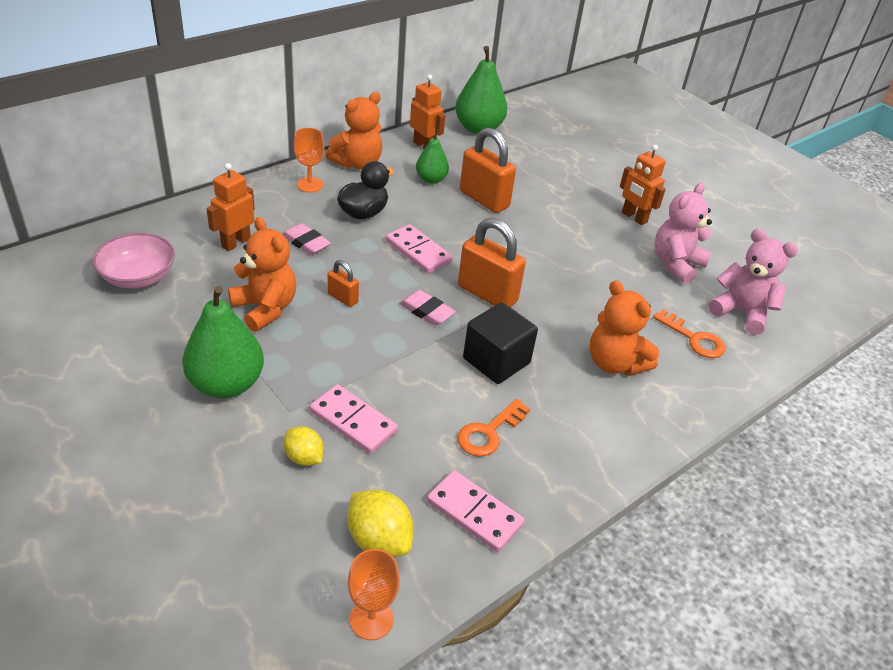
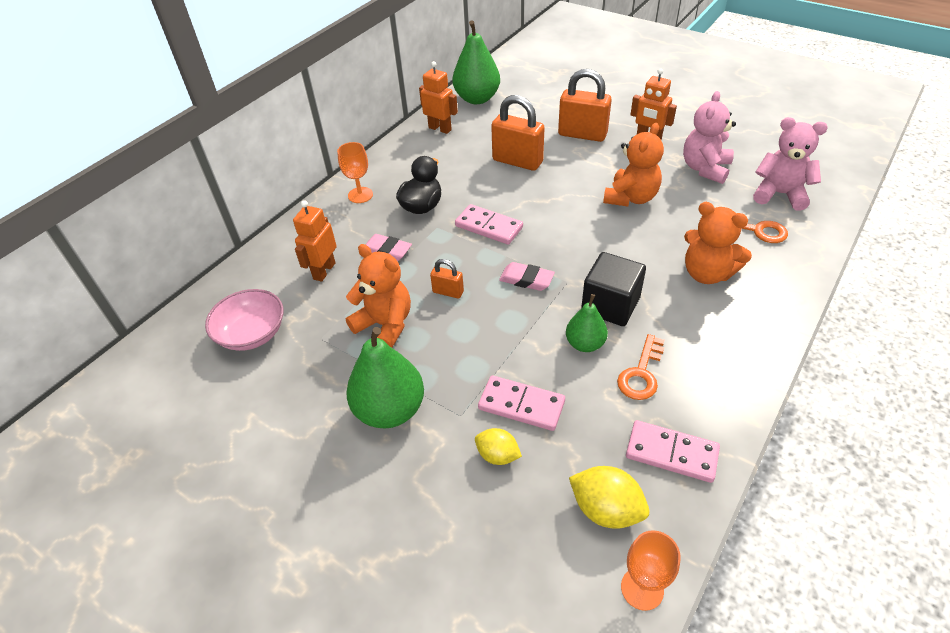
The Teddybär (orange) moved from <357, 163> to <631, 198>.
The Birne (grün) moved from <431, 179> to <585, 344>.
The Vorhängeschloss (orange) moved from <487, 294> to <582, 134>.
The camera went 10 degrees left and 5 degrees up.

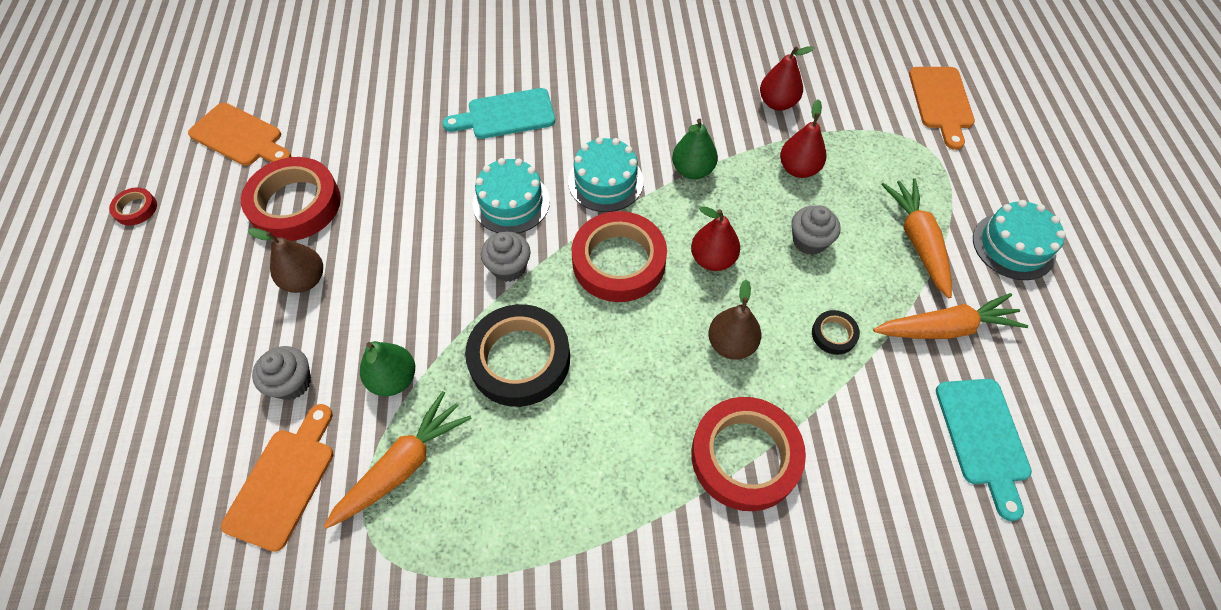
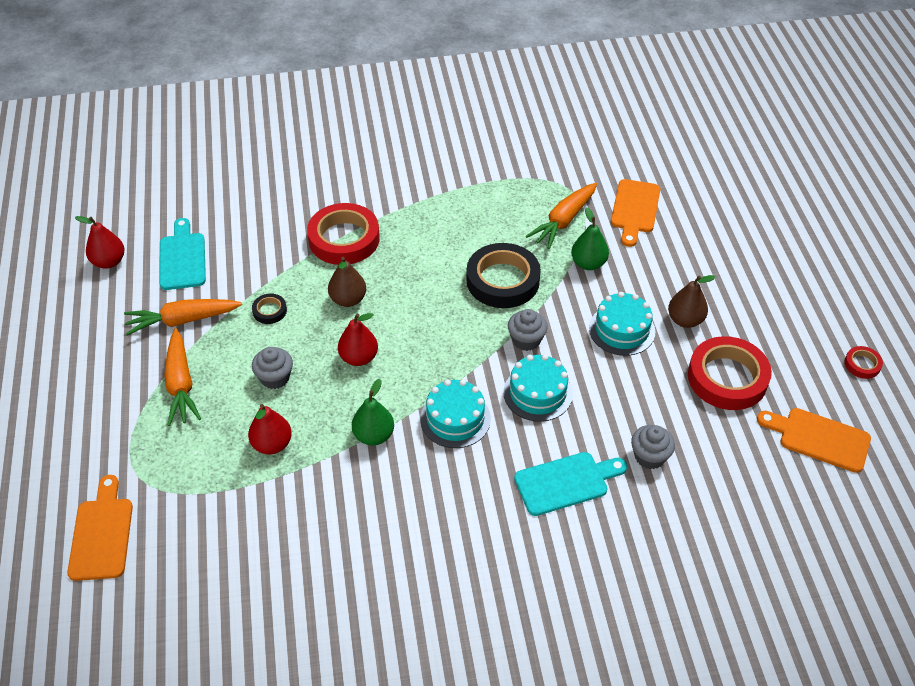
The Birne (rot) moved from <777, 103> to <109, 262>.
The Kuchen (türkis) moved from <1013, 246> to <622, 330>.
The Klebeband (rot) at <619, 261> disappeared.
The Muffin (grau) moved from <292, 383> to <649, 456>.
The camera went 175 degrees right and 10 degrees down.

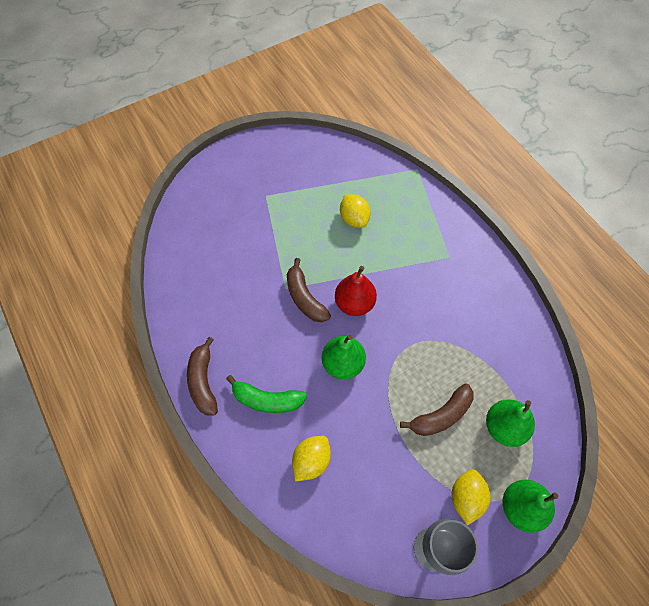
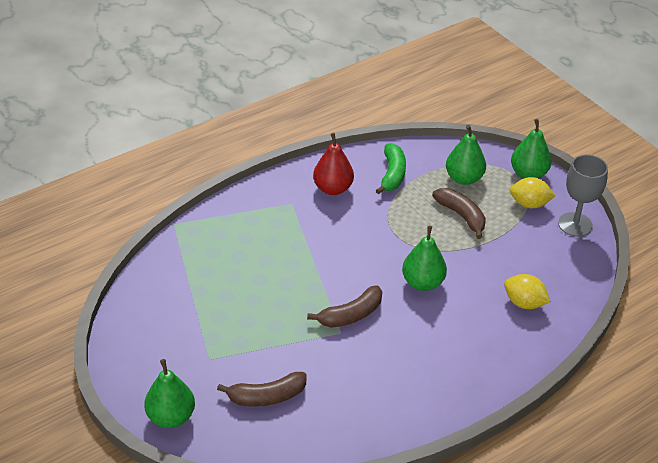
The Zitrone (gelb) at <354, 219> disappeared.
The Birne (rot) moved from <354, 303> to <333, 188>.
The Banane (braun) moved from <203, 381> to <266, 397>.
The Banane (grün) moved from <267, 400> to <392, 174>.
The Birne (grün) at <171, 417> appeared.
The camera went 95 degrees left and 20 degrees down.

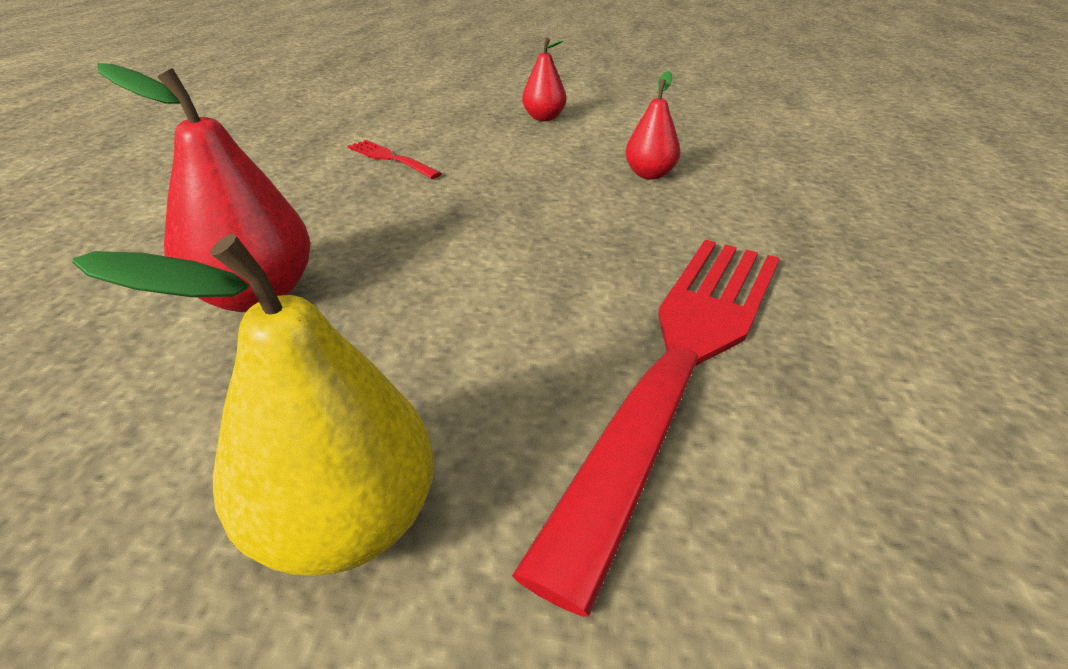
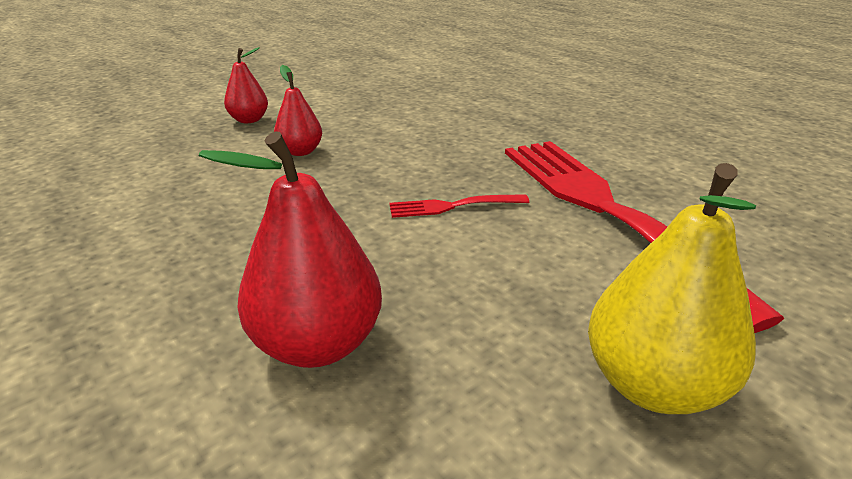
The Birne (rot) moved from <649, 174> to <300, 151>.
The Gabel (rot) moved from <391, 159> to <454, 206>.
The camera went 50 degrees left and 5 degrees down.

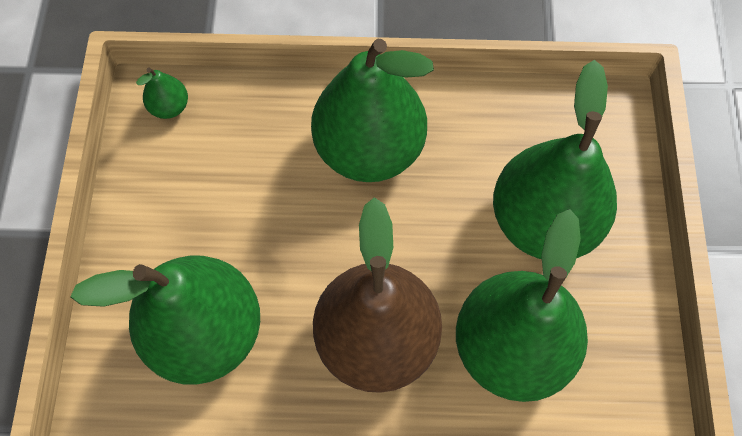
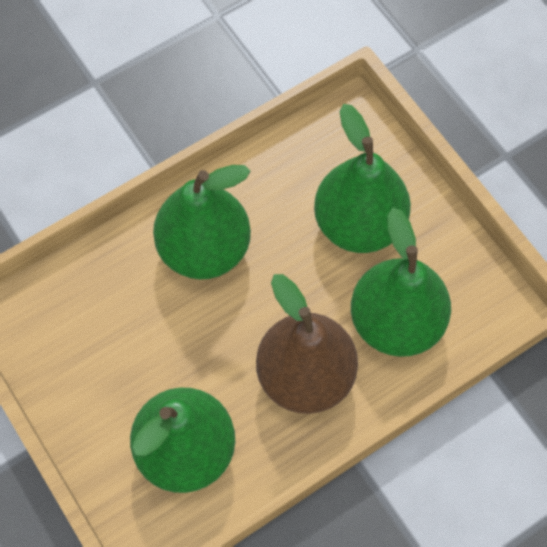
The Birne (grün) at <170, 107> disappeared.
The camera went 35 degrees left and 0 degrees up.

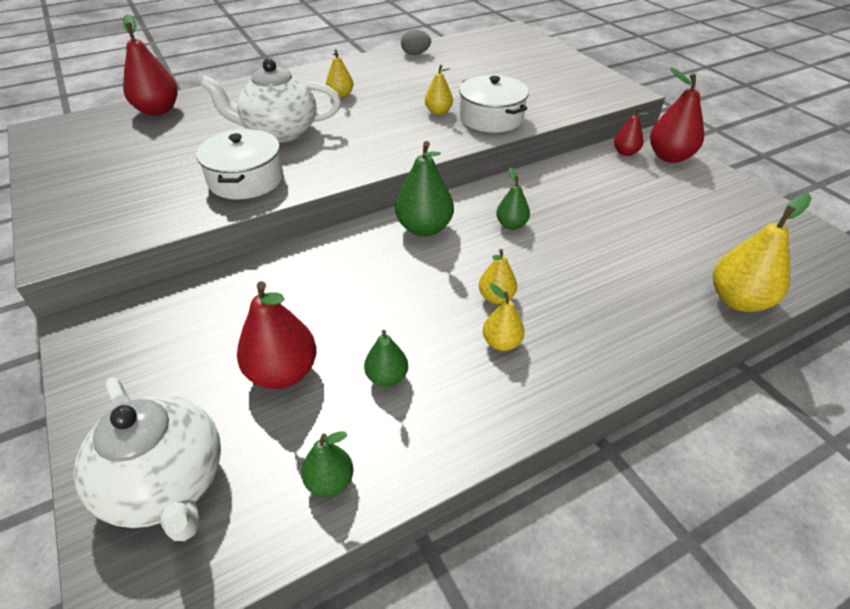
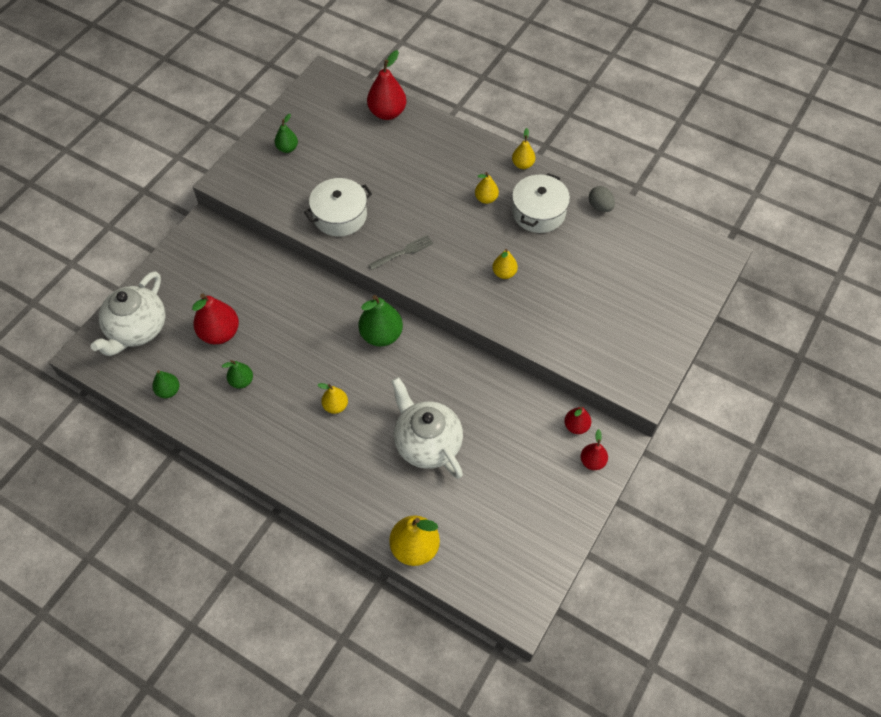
The Teekanne (weiß) moved from <279, 132> to <427, 443>.
The Birne (rot) at <669, 157> changed to 0.58 times the size.
The Kochtopf (weiß) moved from <491, 118> to <538, 212>.
The Birne (grün) moved from <511, 225> to <287, 148>.
The Birne (gelb) moved from <501, 343> to <522, 164>.
The Gabel (grau) at <403, 252> appeared.
The camera went 60 degrees right and 15 degrees up.

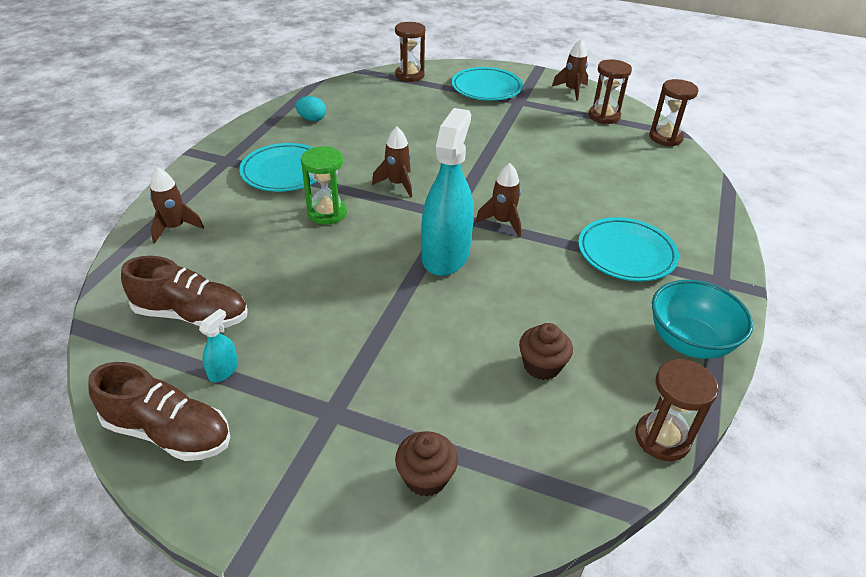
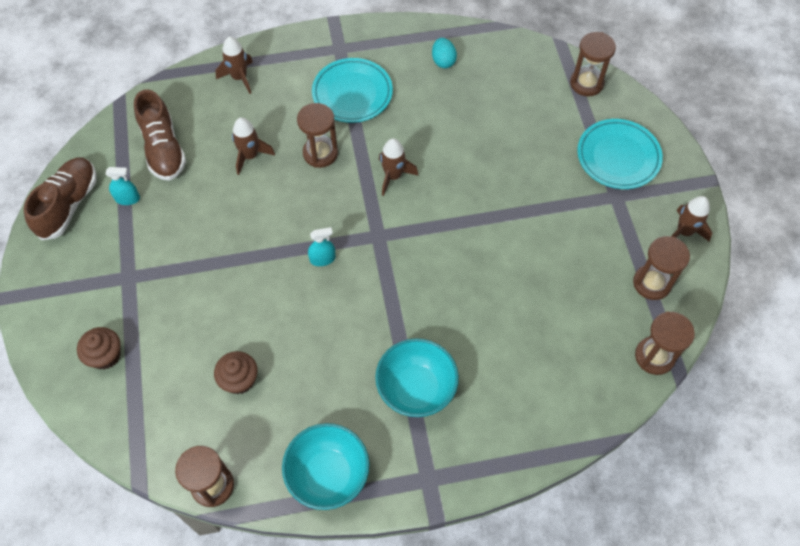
The Sprühflasche (türkis) at <445, 255> changed to 0.41 times the size.
The Sanduhr (grün) at <327, 213> became the Sanduhr (braun) at <320, 153>.
The Rakete (braun) moved from <502, 222> to <250, 156>.
The Teller (türkis) at <626, 253> was replaced by the Schüssel (türkis) at <416, 389>.
The Schuh (braun) at <168, 432> turned 150 degrees counterclockwise.
The camera went 60 degrees right and 20 degrees up.

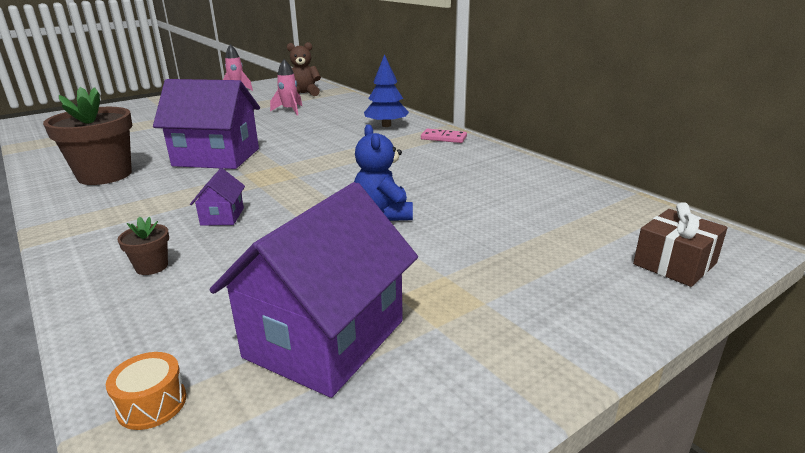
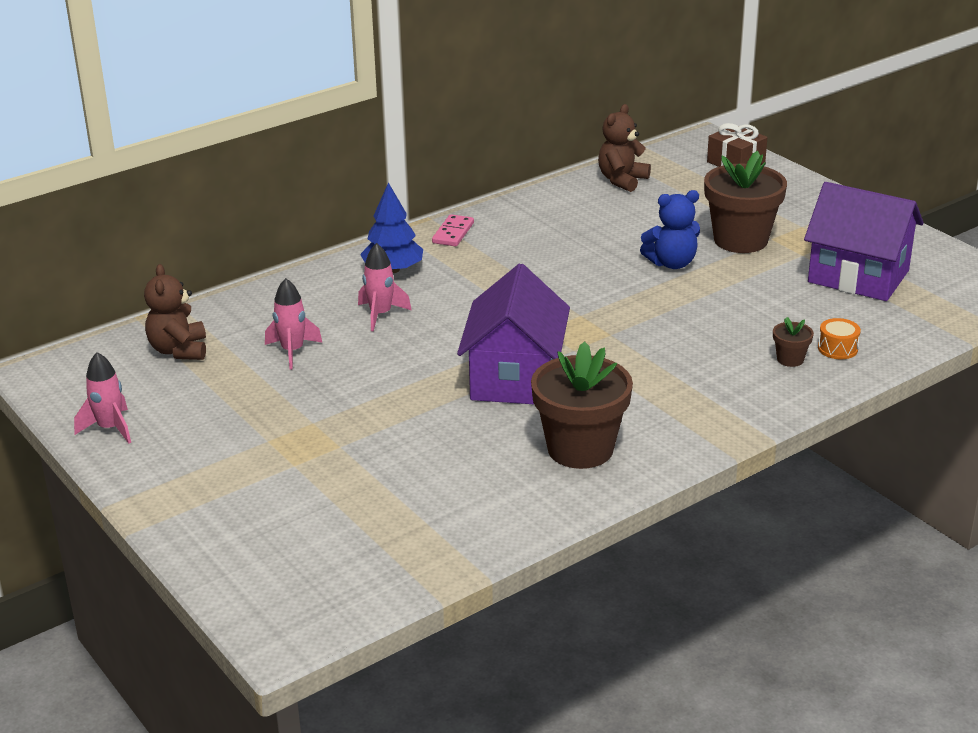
The Haus (lila) at <222, 216> disappeared.
The Trommel (orange) moved from <152, 404> to <837, 348>.
The Teddybär (braun) at <622, 180> appeared.
The Blumentopf (braun) at <740, 240> appeared.
The Rakete (rosa) at <380, 315> appeared.
The camera went 90 degrees left and 5 degrees up.

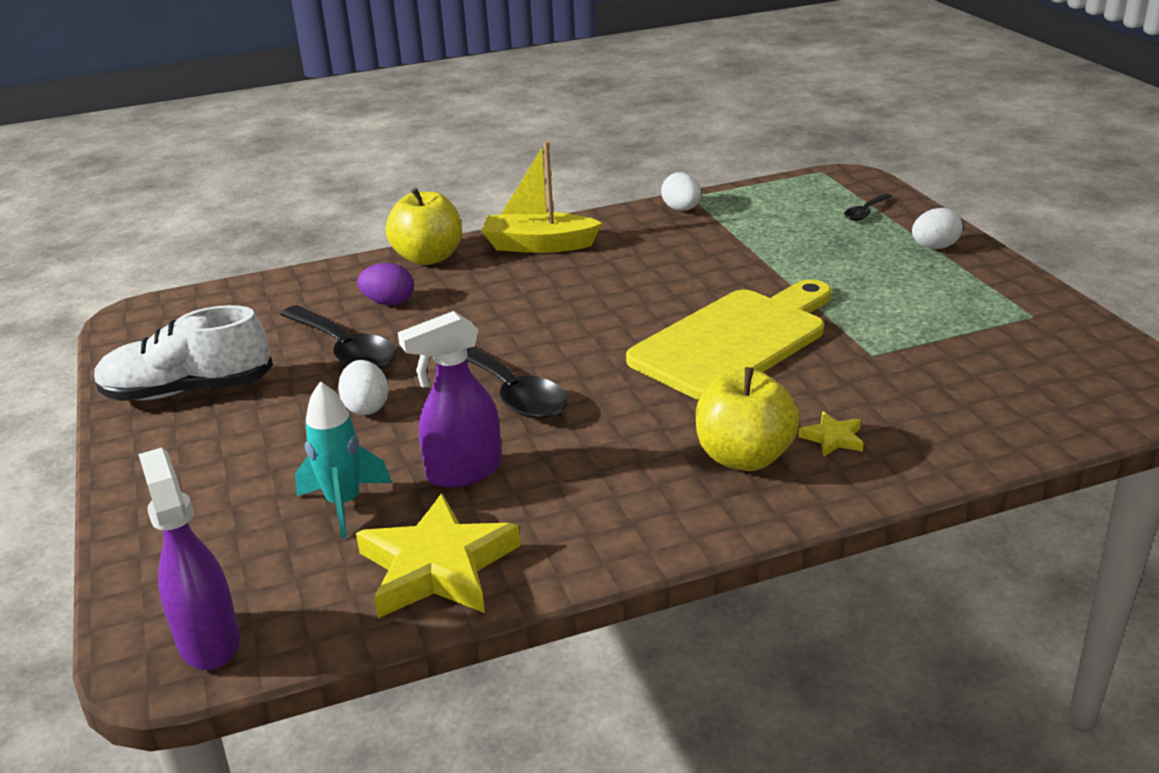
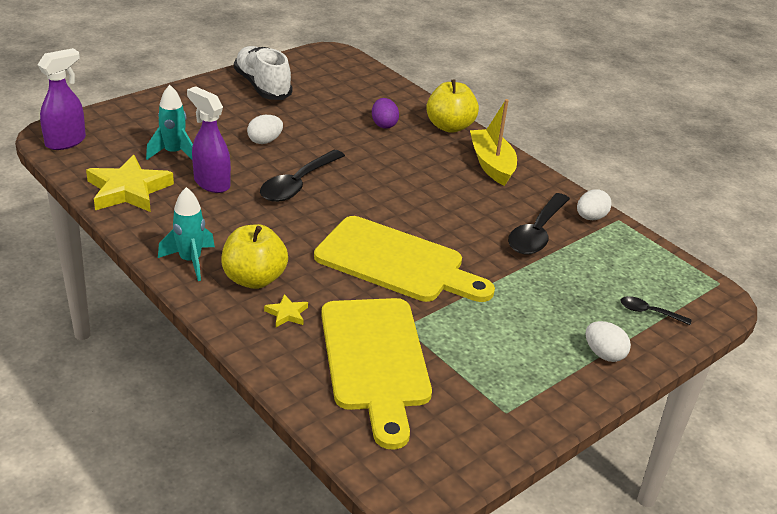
The Löffel (schwarz) moved from <344, 349> to <536, 233>.
The Rakete (türkis) at <190, 261> appeared.
The Schneidebrett (gelb) at <375, 360> appeared.
The camera went 65 degrees right and 5 degrees up.

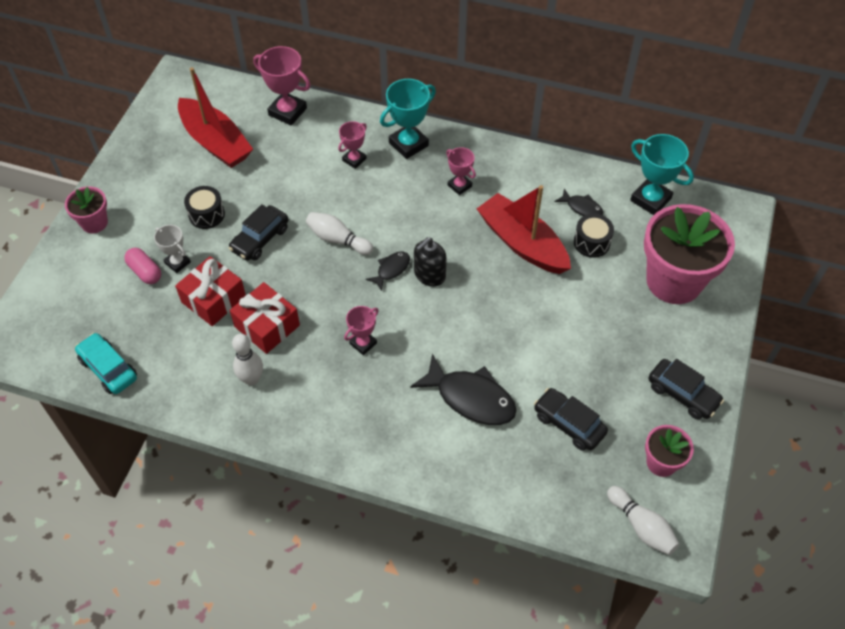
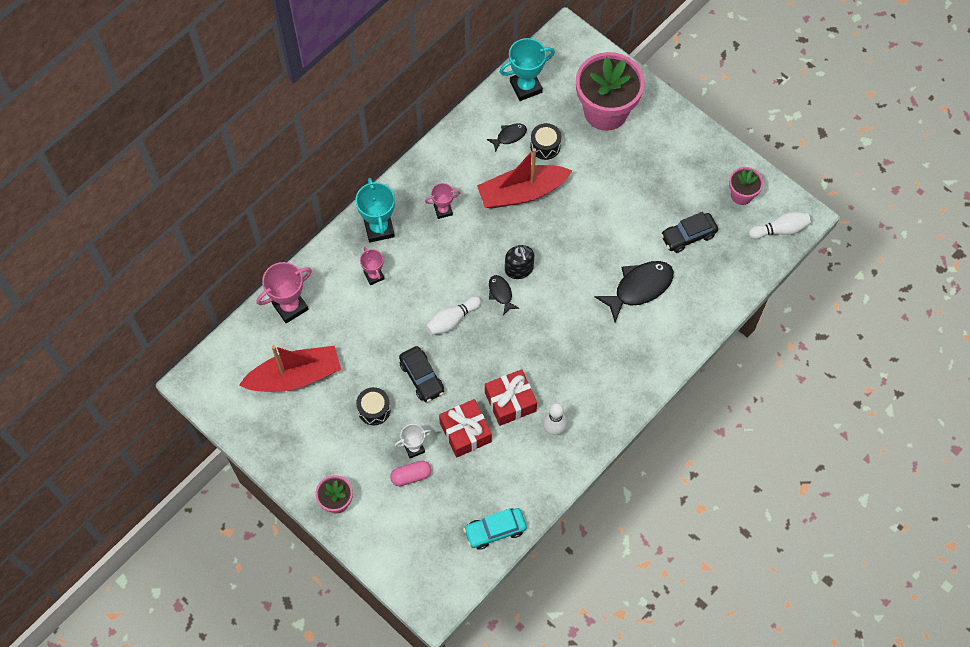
The Pokal (rosa) at <363, 343> disappeared.
The Auto (schwarz) at <682, 394> disappeared.
The camera went 65 degrees left and 10 degrees up.

